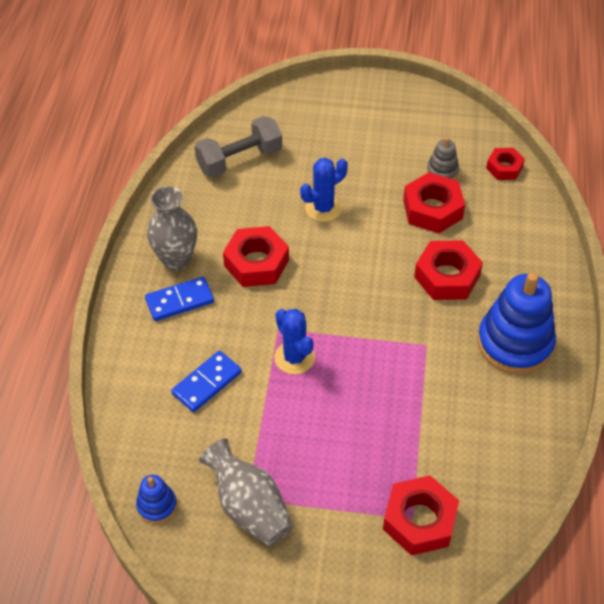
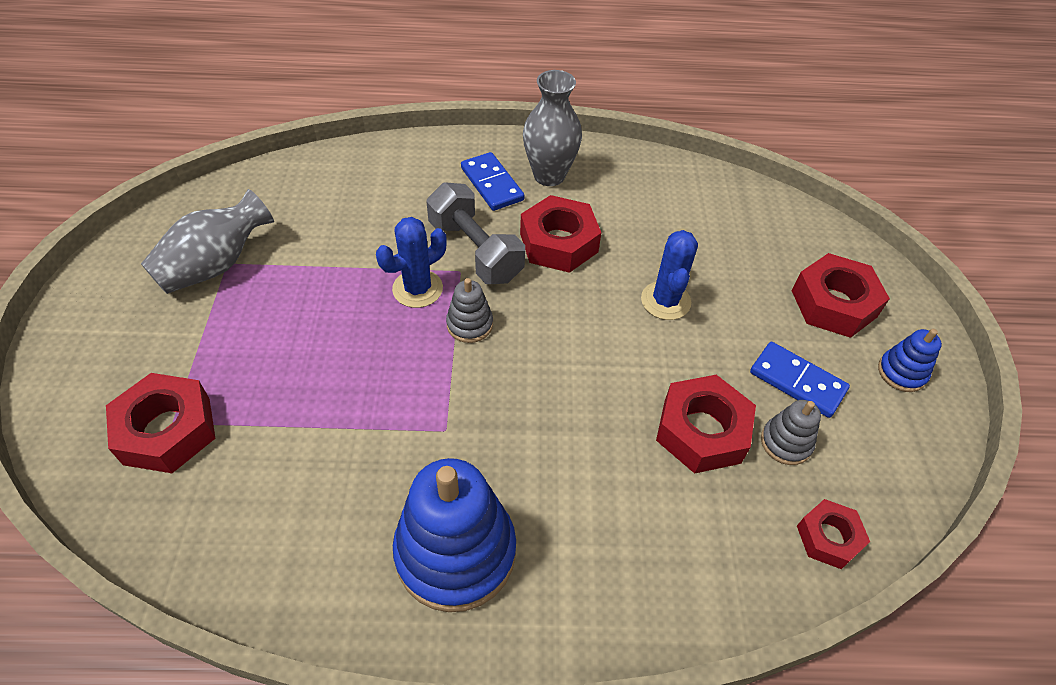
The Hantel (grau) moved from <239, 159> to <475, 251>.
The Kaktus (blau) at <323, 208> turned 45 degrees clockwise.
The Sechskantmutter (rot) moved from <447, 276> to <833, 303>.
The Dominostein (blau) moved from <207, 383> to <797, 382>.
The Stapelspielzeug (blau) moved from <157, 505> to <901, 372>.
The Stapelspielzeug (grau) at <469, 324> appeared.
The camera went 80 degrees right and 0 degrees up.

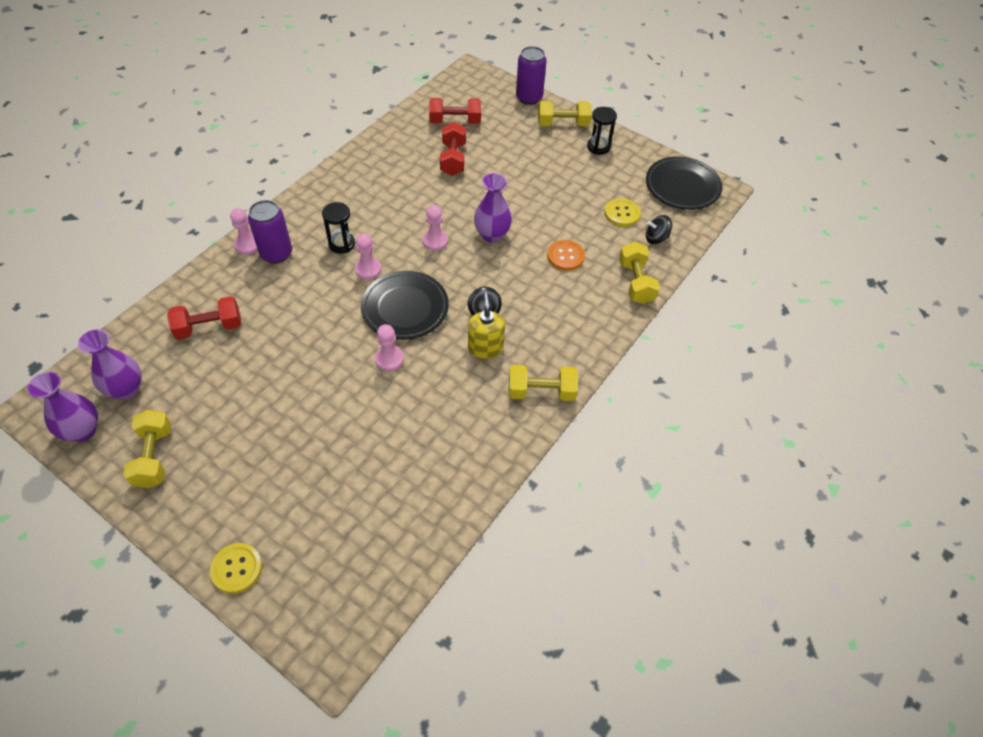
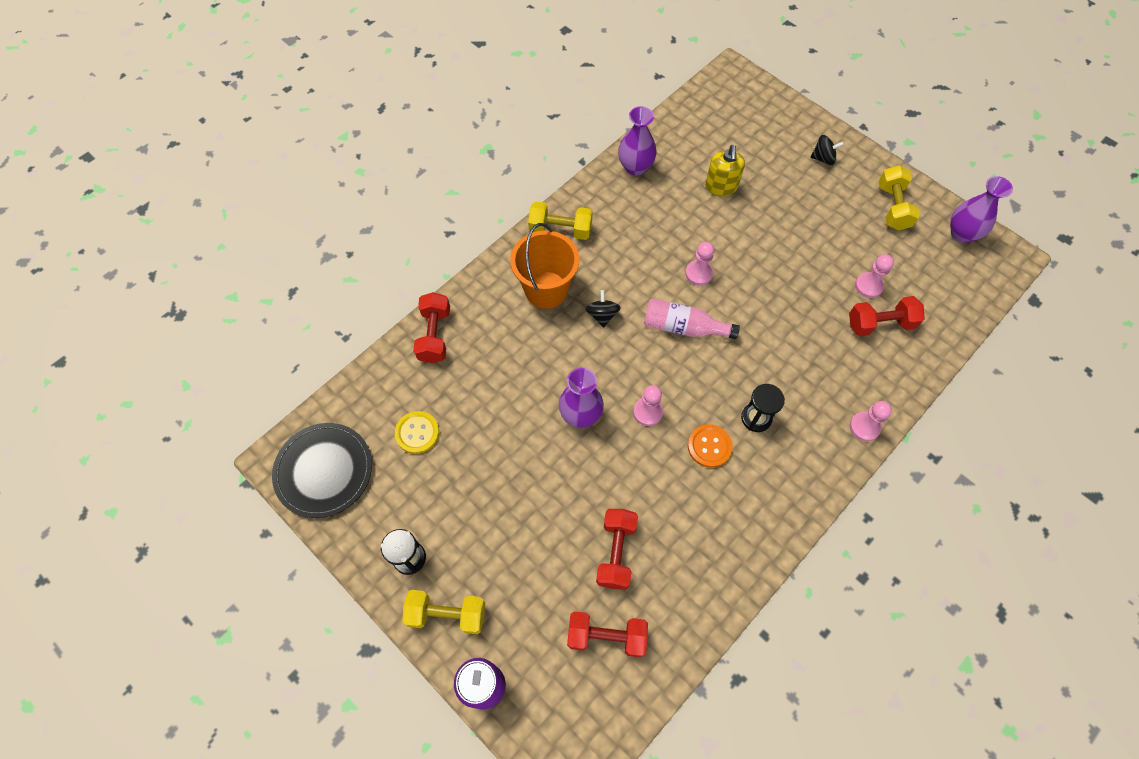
The Dose (lila) at <276, 253> disappeared.
The Kreisel (schwarz) moved from <656, 238> to <823, 158>.
The Bauer (rosa) moved from <368, 269> to <868, 286>.
The Knopf (orange) moved from <565, 256> to <709, 446>.
The Hantel (gelb) at <635, 282> became the Hantel (rot) at <434, 335>.
The Teller (schwarz) at <405, 308> was replaced by the Flasche (rosa) at <683, 327>.
The Seifenspender (gelb) moved from <485, 348> to <721, 187>.
The Vase (lila) moved from <126, 389> to <635, 167>.
The Knopf (gelb) at <236, 568> disappeared.
The Eimer (orange) at <546, 290> appeared.
The camera went 170 degrees left and 10 degrees up.

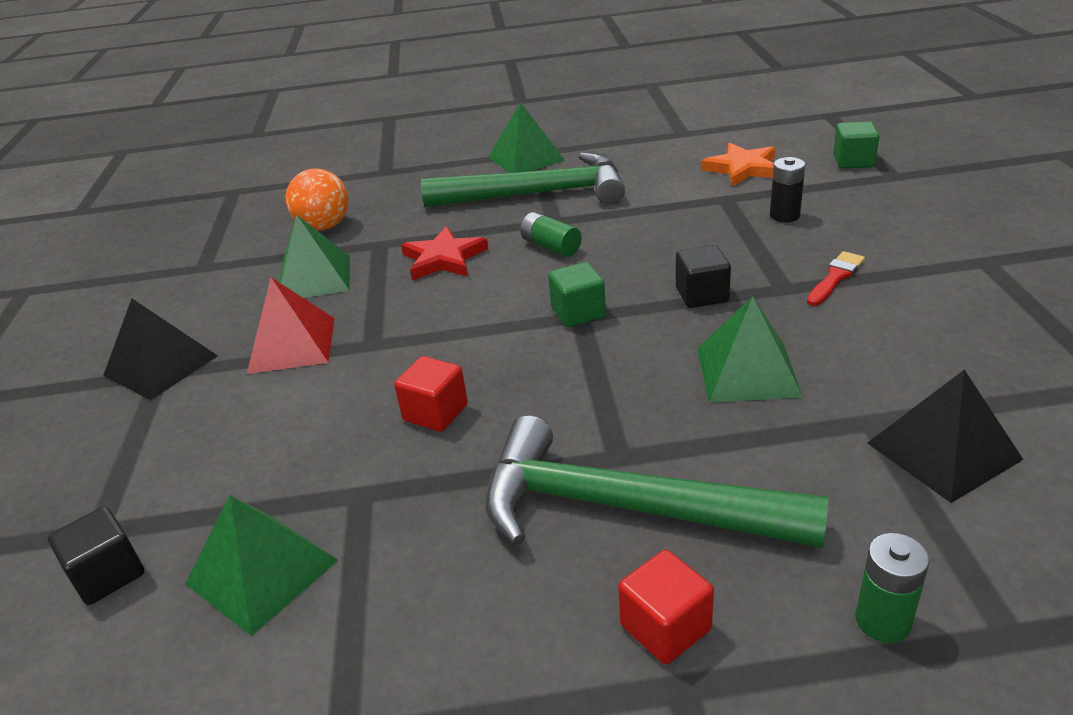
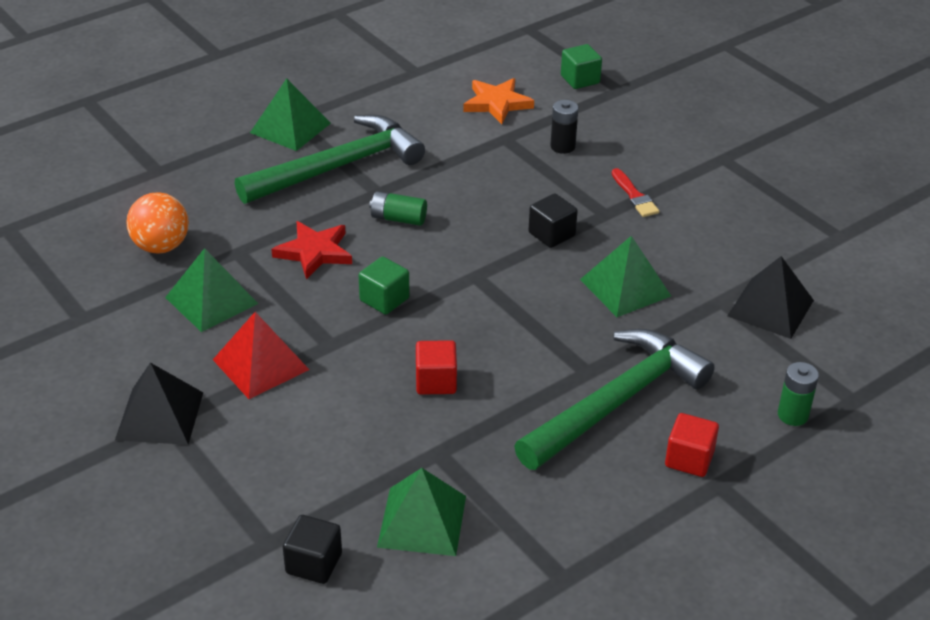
The Pinsel (rot) at <835, 277> turned 150 degrees clockwise.
The Kubus (grün) moved from <578, 313> to <384, 299>.
The Hammer (grün) at <625, 507> turned 150 degrees clockwise.
The camera went 35 degrees left and 5 degrees up.

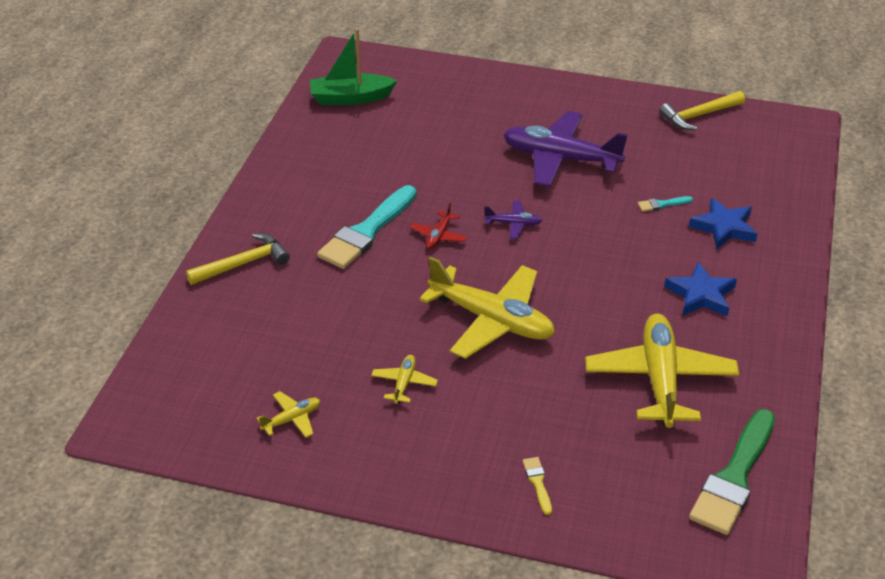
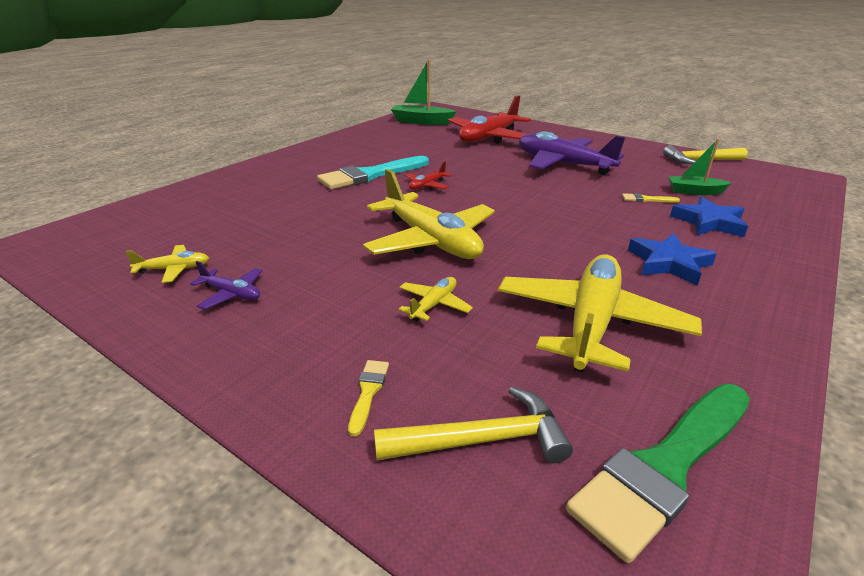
The Pinsel (türkis) at <662, 204> became the Pinsel (gelb) at <646, 199>.
The Flugzeug (lila) moved from <513, 224> to <231, 294>.
The Hammer (gelb) moved from <243, 263> to <482, 440>.
The Flugzeug (gelb) moved from <404, 383> to <434, 305>.
The Flugzeug (rot) at <489, 138> appeared.
The Boot (grün) at <694, 191> appeared.
The camera went 20 degrees right and 10 degrees down.

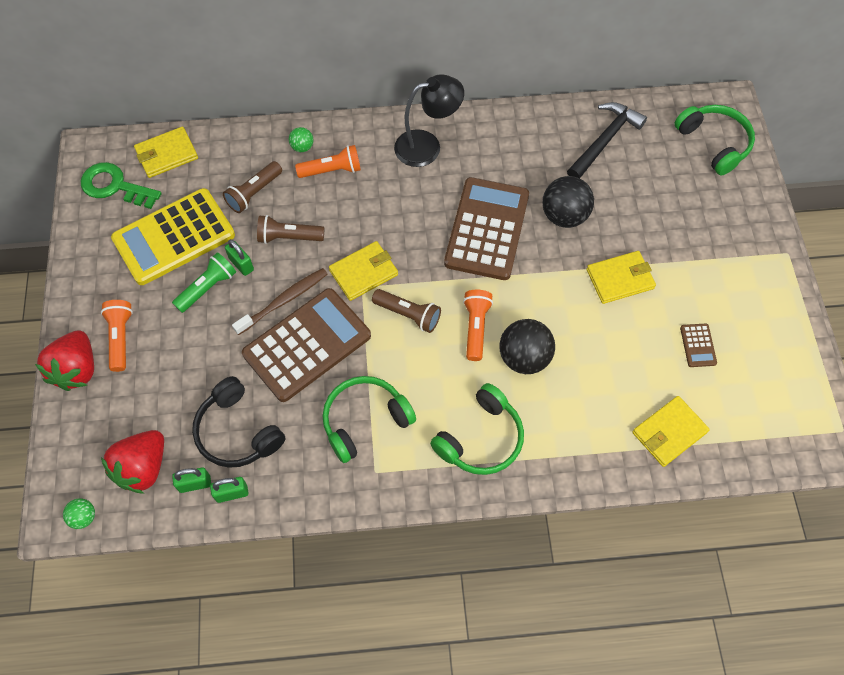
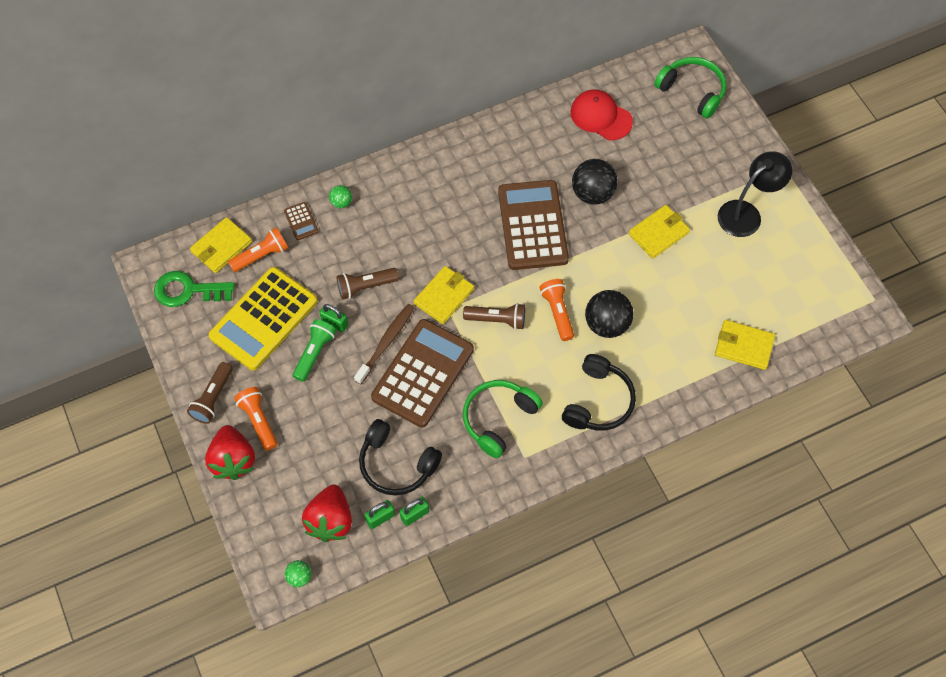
The Lampe (schwarz) moved from <427, 146> to <746, 213>.
The Hammer (schwarz) at <604, 140> was replaced by the Kappe (rot) at <601, 116>.
The Taschenlampe (orange) moved from <332, 170> to <261, 255>.
The Taschenlampe (braun) moved from <254, 193> to <213, 398>.
The Taschenrechner (braun) moved from <698, 345> to <301, 221>.
The Kopfhörer (grün) at <481, 438> became the Kopfhörer (schwarz) at <598, 401>.
The Geldbörse (gelb) at <669, 432> turned 75 degrees clockwise.
The camera went 20 degrees left and 0 degrees up.

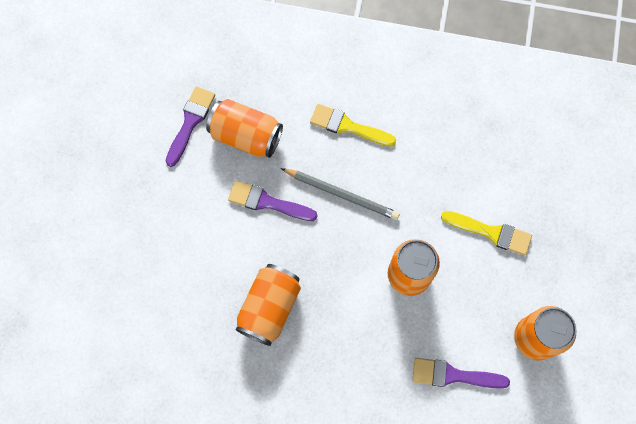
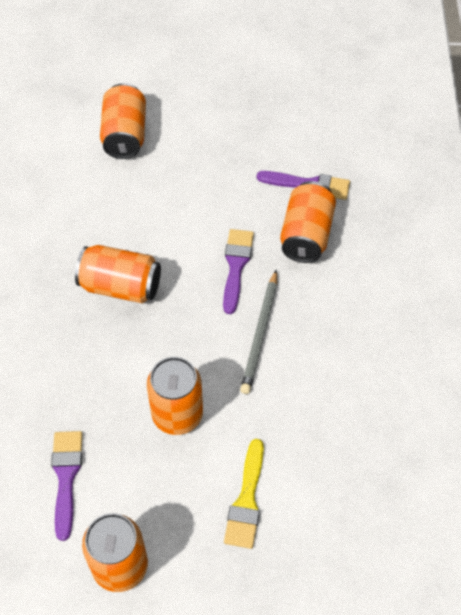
The Pinsel (gelb) at <347, 126> disappeared.
The Dose (orange) at <125, 135> appeared.
The camera went 80 degrees right and 15 degrees down.

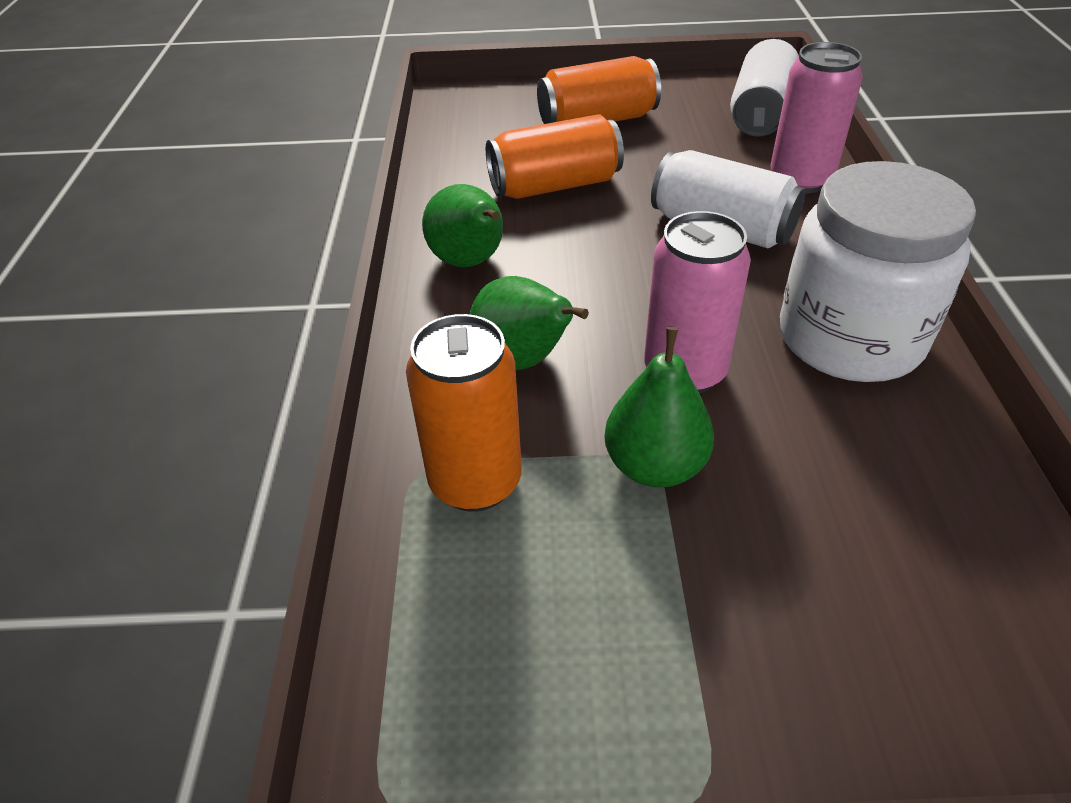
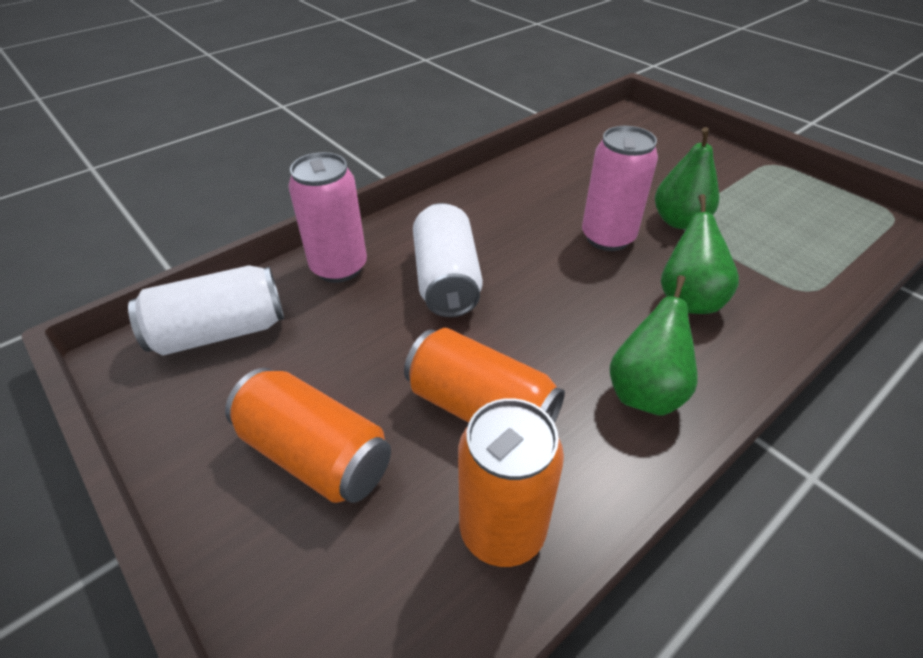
The Einmachglas (weiß) at <850, 338> disappeared.
The Dose (orange) moved from <475, 481> to <502, 530>.
The camera went 130 degrees left and 0 degrees up.

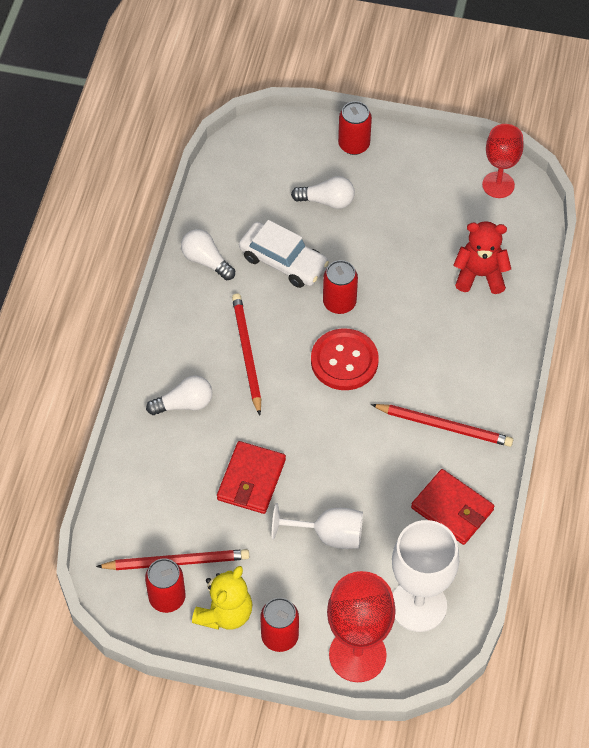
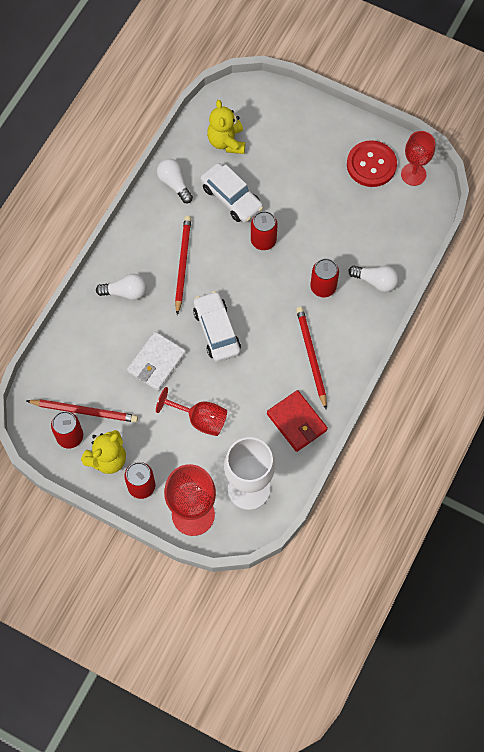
The Dose (rot) moved from <354, 144> to <323, 287>.
The Glühbirne (weiß) moved from <327, 201> to <375, 281>.
The Teddybär (rot) at <480, 275> disappeared.
The Knopf (rot) moved from <344, 361> to <371, 165>.
The Bleistift (rot) at <444, 426> turned 135 degrees counterclockwise.
The Geldbörse (rot) at <251, 480> became the Geldbörse (weiß) at <157, 362>.
The Kelch (weiß) at <328, 535> became the Kelch (rot) at <200, 419>.
The Teddybär (gelb) at <226, 142> appeared.
The Auto (weiß) at <217, 331> appeared.
The camera went 15 degrees right and 10 degrees up.

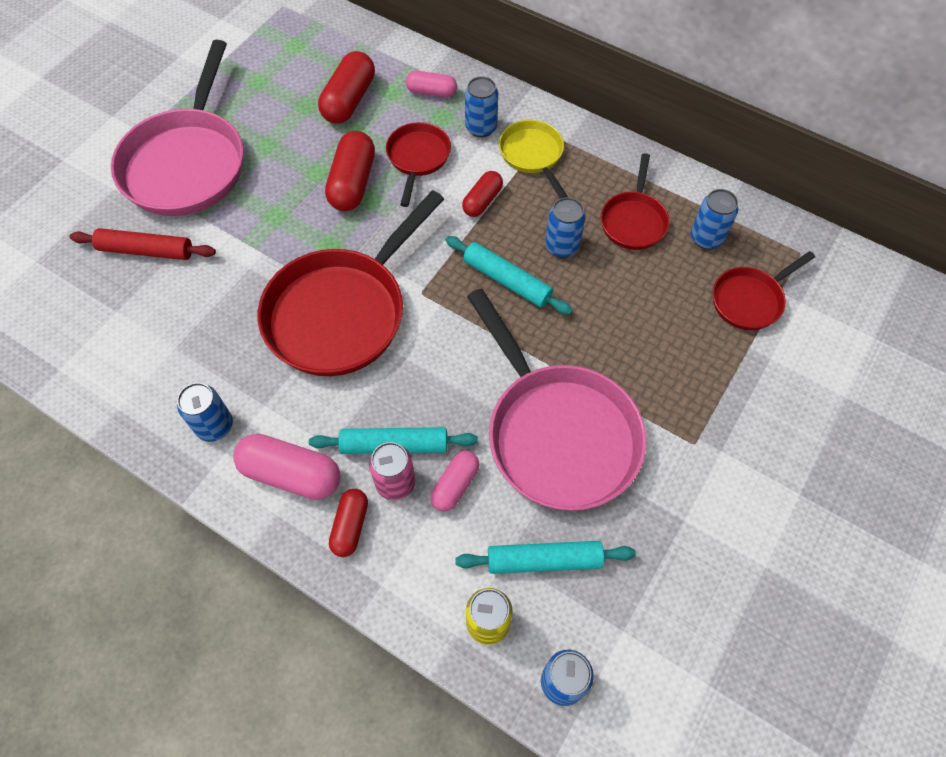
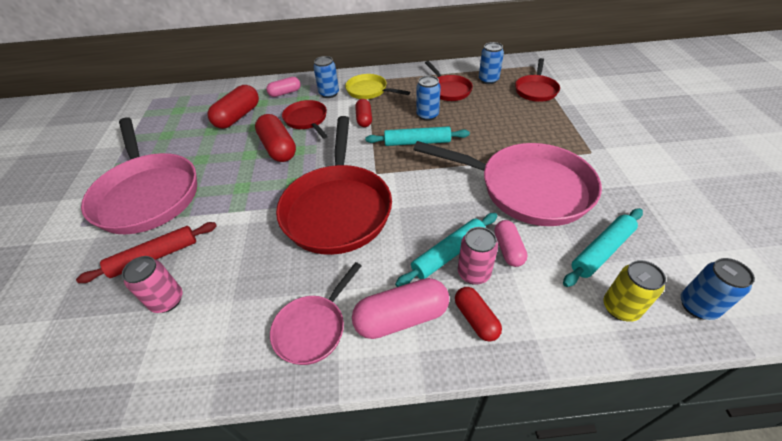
The Kapsel (rot) at <349, 100> turned 45 degrees clockwise.
The Dose (blau) at <214, 426> was replaced by the Pfanne (rosa) at <313, 328>.
The Dose (rosa) at <167, 300> appeared.
The camera went 35 degrees left and 15 degrees down.

